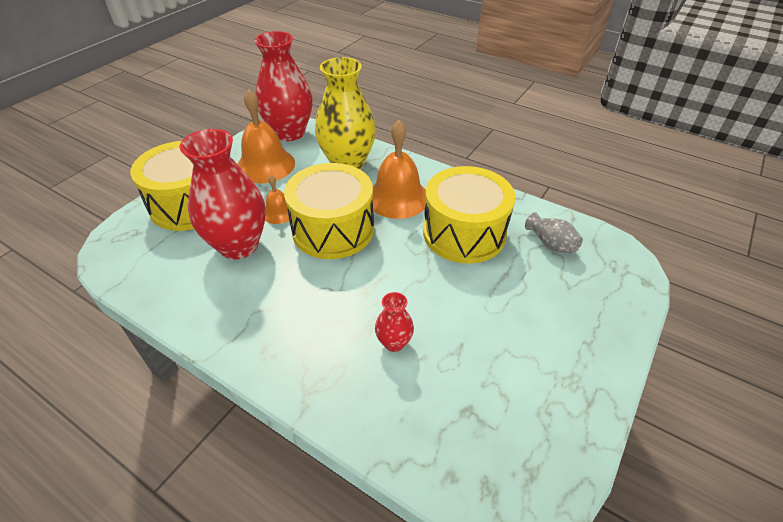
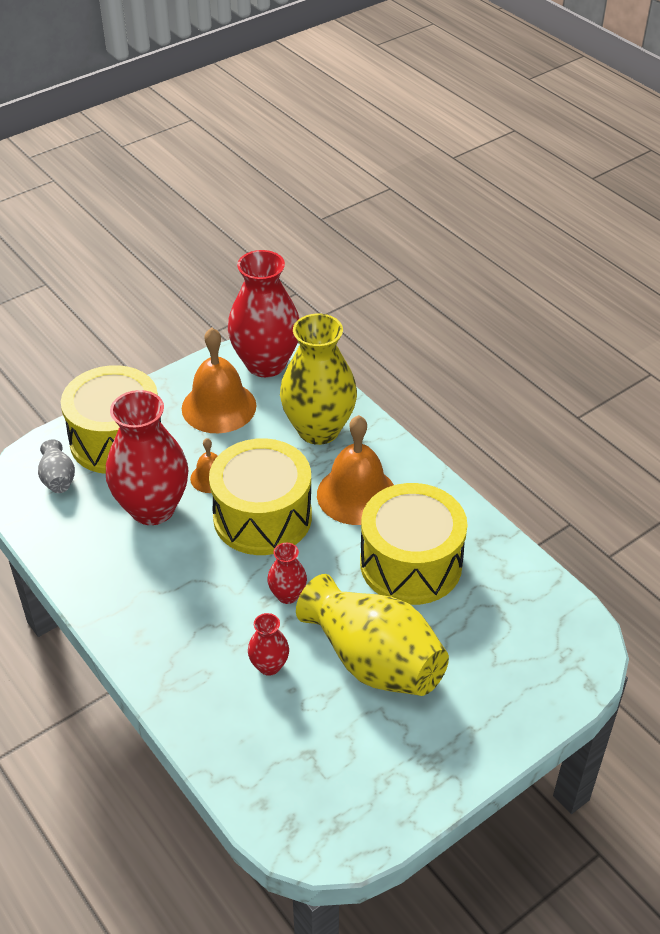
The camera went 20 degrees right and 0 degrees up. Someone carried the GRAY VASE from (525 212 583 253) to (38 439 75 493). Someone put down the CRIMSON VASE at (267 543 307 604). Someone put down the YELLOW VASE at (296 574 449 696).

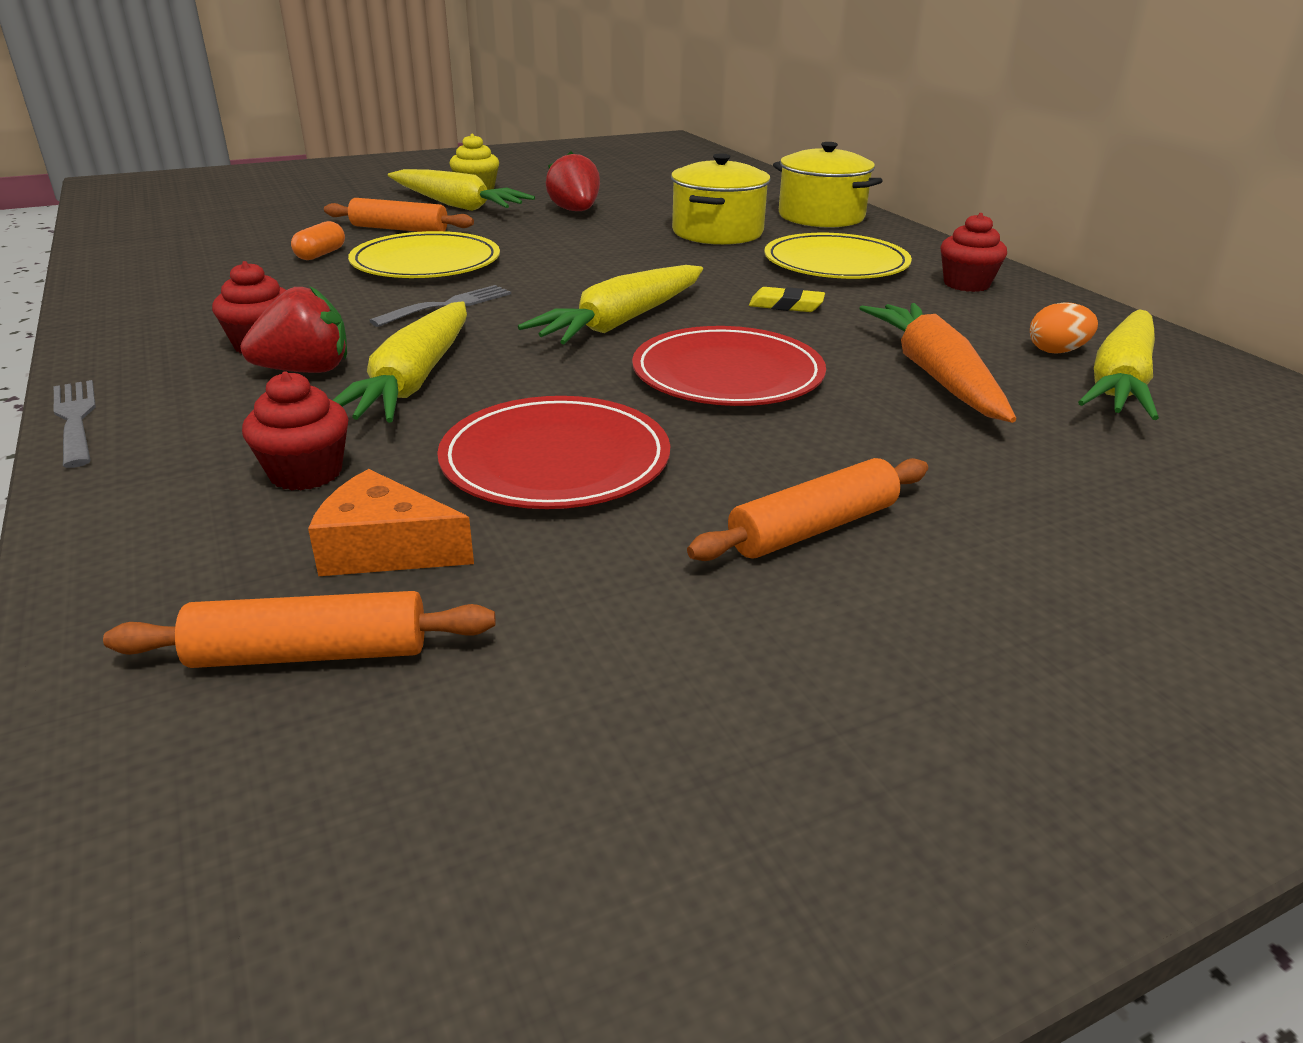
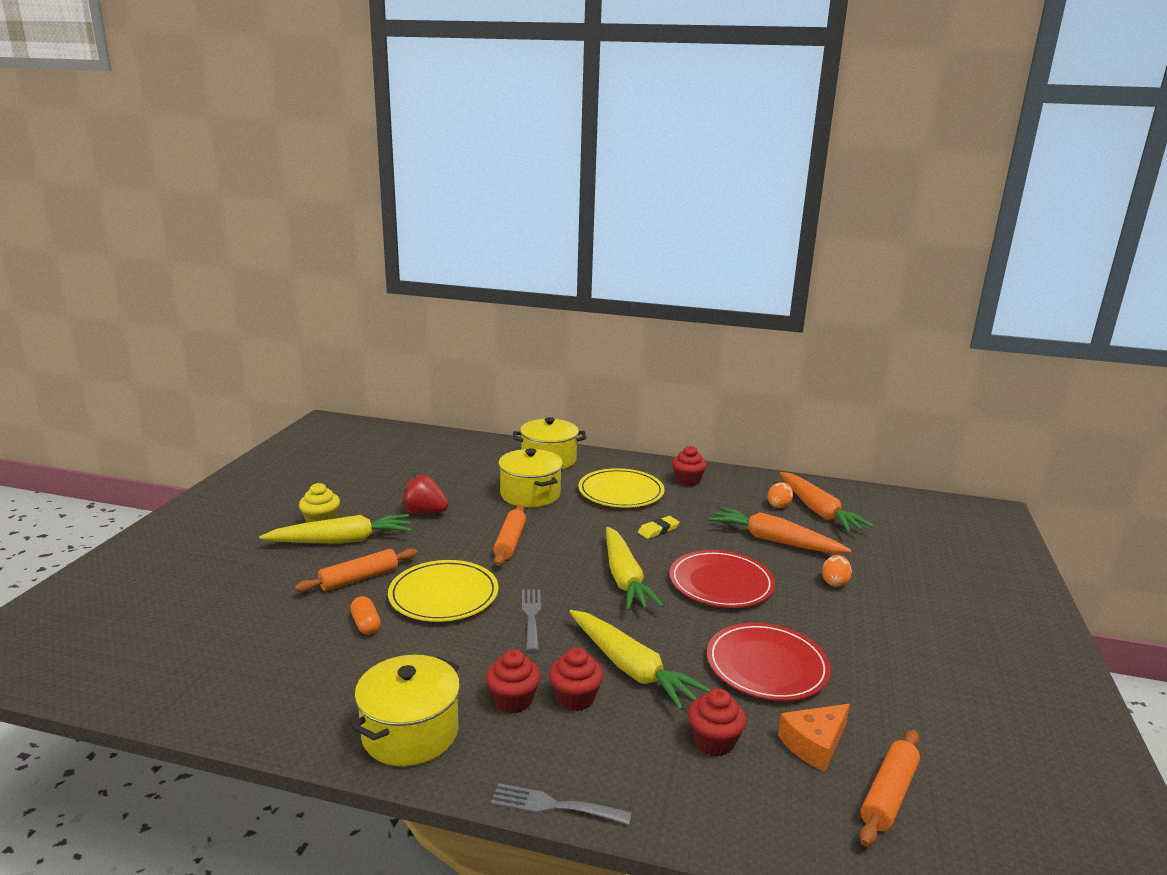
The camera went 50 degrees left and 10 degrees down. Someone put down the YELLOW POT at (352 655 460 767). Someone carried the ORANGE ROLLING PIN from (687 458 928 561) to (493 505 526 566). Someone swapped the CRIMSON STRAWBERRY at (240 286 347 373) for the CRIMSON CUPCAKE at (549 647 603 711). Someone repainted the YELLOW CARROT at (1078 309 1159 420), which became the ORANGE CARROT at (780 472 874 533). Someone put down the ORANGE TOY EGG at (822 555 852 587).

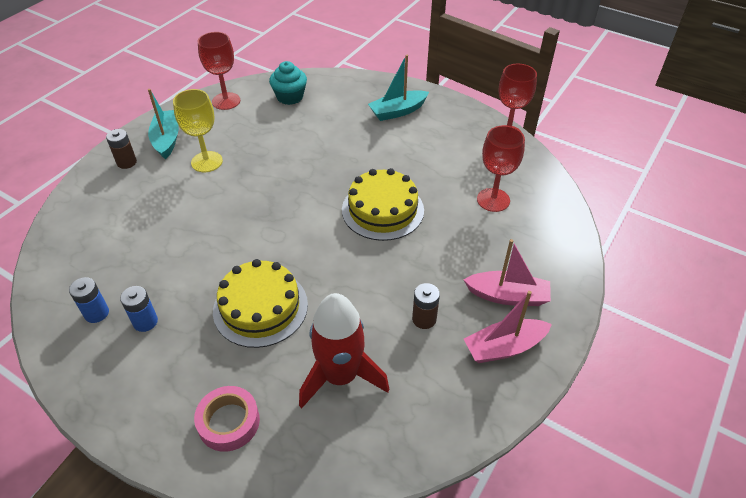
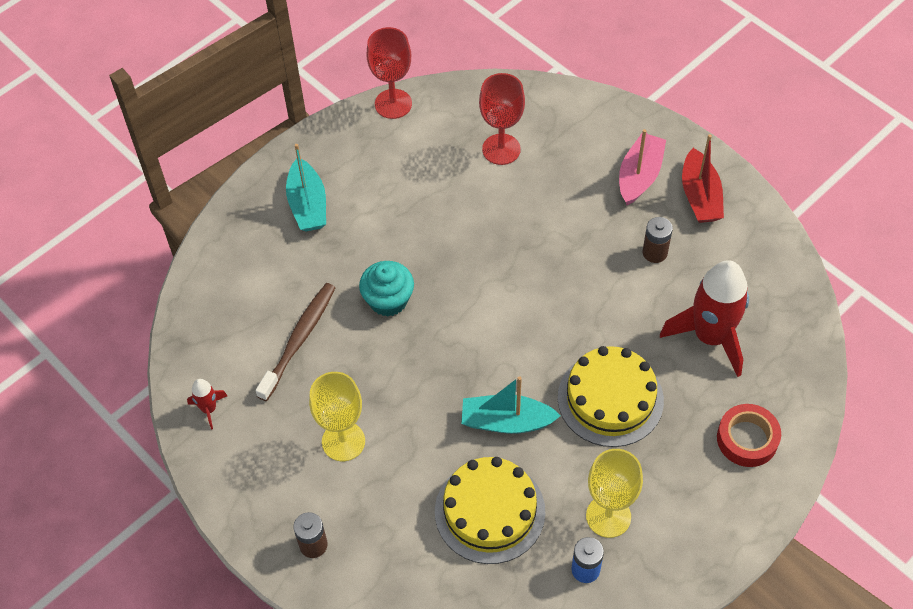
The camera went 75 degrees left and 10 degrees up. Someone swapped the CRIMSON GOBLET at (198 32 240 110) for the CRIMSON SPACESHIP at (187 379 227 430). Someone put down the BROWN TOOTH BRUSH at (255 283 336 401). Someone carried the AQUA CUPCAKE from (269 61 307 105) to (359 261 414 317). Someone carried the YELLOW GATEAU from (342 168 424 241) to (435 457 545 564). Someone carried the AQUA SAILBOAT from (148 89 179 159) to (461 376 561 434). Someone swapped the BLUE AA BATTERY at (120 286 158 332) for the YELLOW GOBLET at (586 449 643 538). Someone repainted the ROSY SAILBOAT at (464 291 552 363), which became the CRIMSON SAILBOAT at (682 134 724 223). Someone repainted the ROSY TAPE at (194 386 260 452), which became the CRIMSON TAPE at (717 404 781 467).

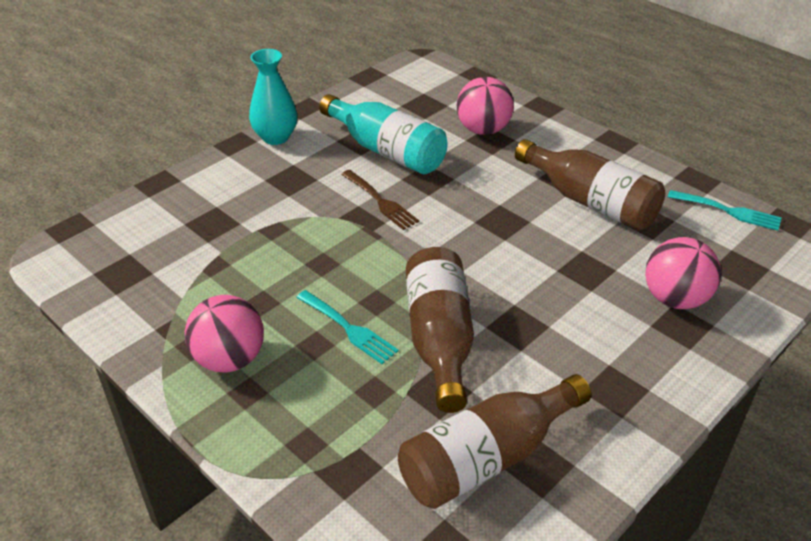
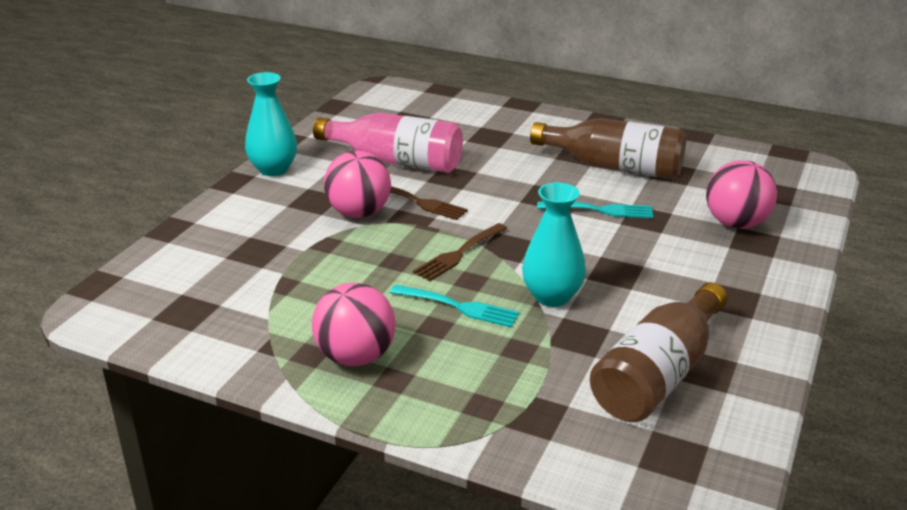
The camera went 20 degrees left and 10 degrees down. Someone repainted the AQUA DRINK BOTTLE at (319 94 448 174), which became the ROSY DRINK BOTTLE at (313 113 463 172). Someone carried the ROSY BALL from (457 77 514 135) to (324 151 391 218). Someone put down the BROWN TABLE FORK at (413 223 507 281). Someone swapped the BROWN DRINK BOTTLE at (406 247 474 413) for the AQUA VASE at (522 183 586 307). Someone carried the AQUA TABLE FORK from (668 190 782 231) to (537 202 653 218).

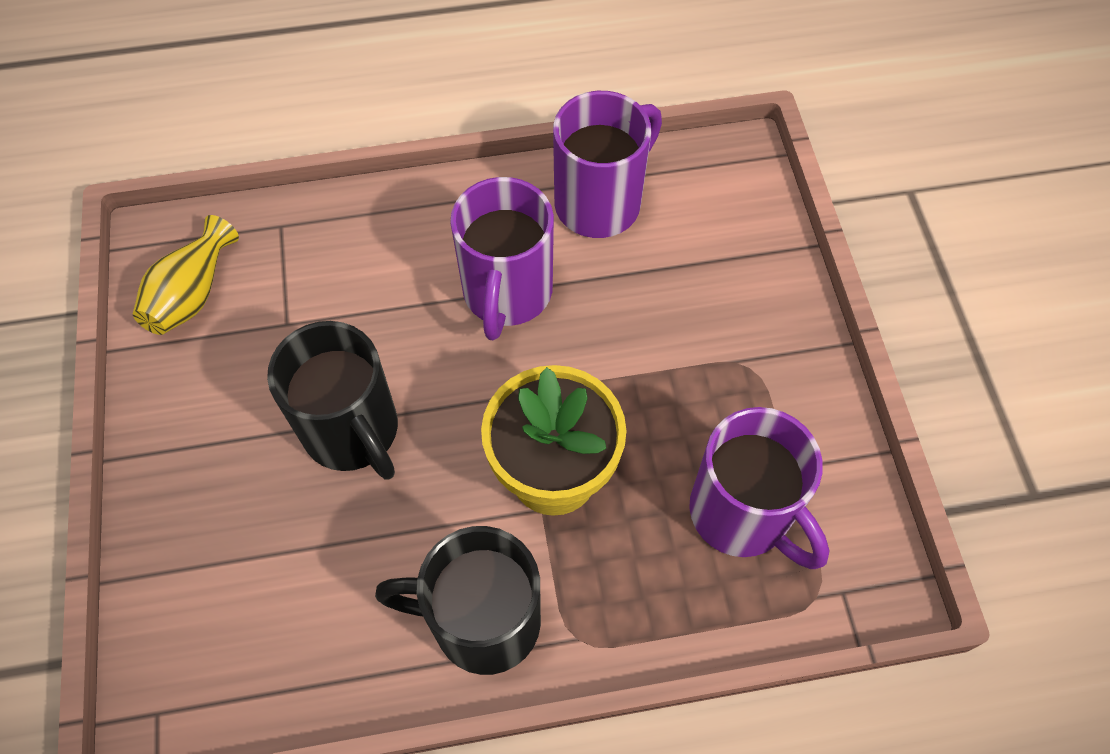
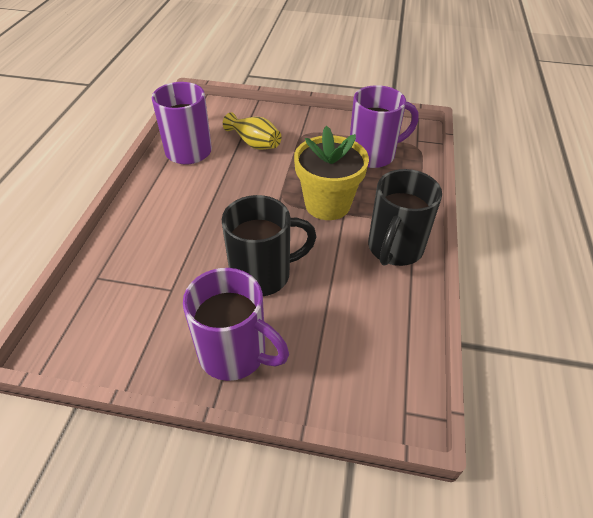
The camera went 70 degrees left and 15 degrees down. Someone carried the ROYAL PURPLE COFFEE MUG from (450 177 554 340) to (183 268 289 381). Someone carried the YELLOW VASE from (133 215 239 335) to (223 112 281 150).

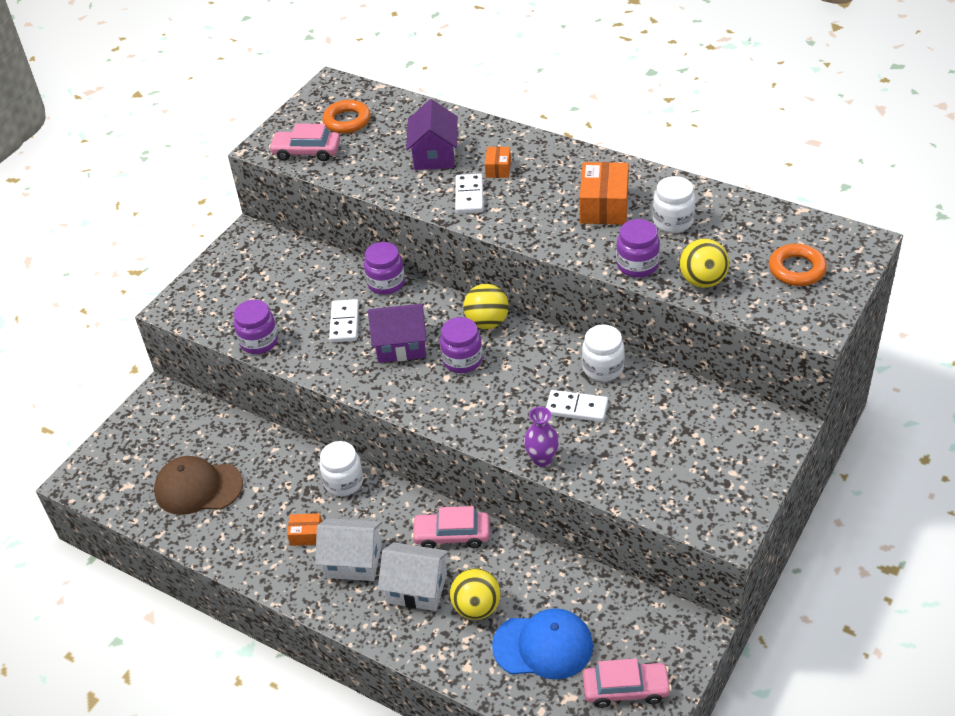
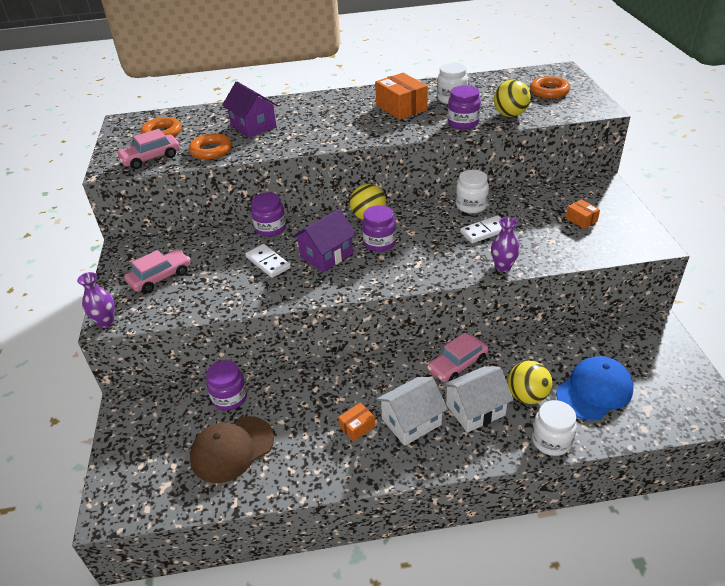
The camera went 40 degrees left and 5 degrees down. Someone put down the ROYAL PURPLE VASE at (77 272 115 327). Someone carried the ROSY CAR from (583 659 672 708) to (124 249 191 293). Someone put down the ORANGE HOOP at (189 133 232 160). Someone carried the ROYAL PURPLE JAM JAR from (234 300 278 354) to (206 360 247 411). Someone carried the WHITE JAM JAR from (319 441 363 496) to (532 400 577 456). Someone carried the ORANGE BOX from (485 146 511 178) to (566 199 600 229). Someone took away the WHITE DOMINO PIECE at (455 174 483 214).

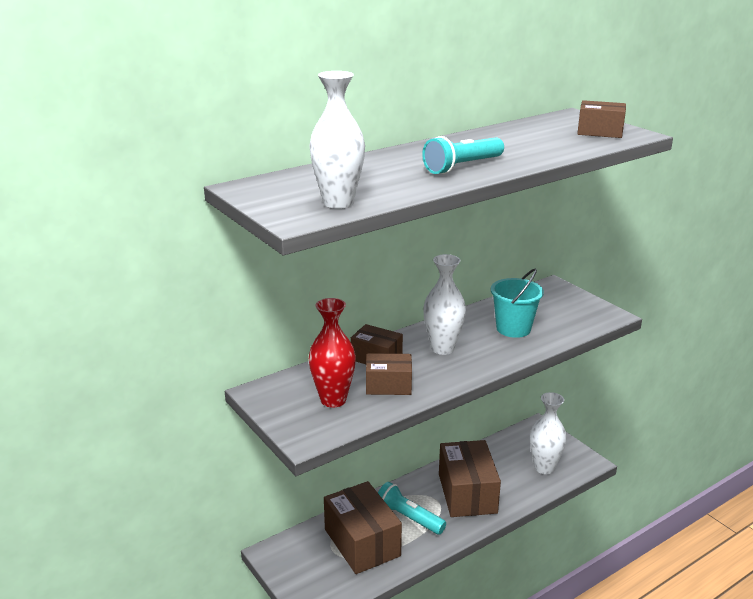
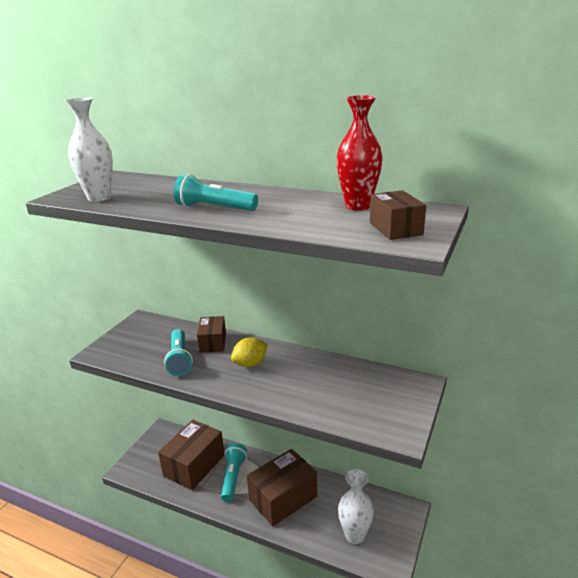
The camera went 60 degrees right and 0 degrees up. Someone swapped the BROWN BOX at (366 353 412 395) for the AQUA TORCH at (164 329 193 376). Someone swapped the WHITE VASE at (423 254 466 355) for the YELLOW LEMON at (231 337 268 367). Someone carried the CRIMSON VASE from (309 298 356 408) to (336 95 383 211). Someone took away the AQUA SAND BUCKET at (490 269 544 338).

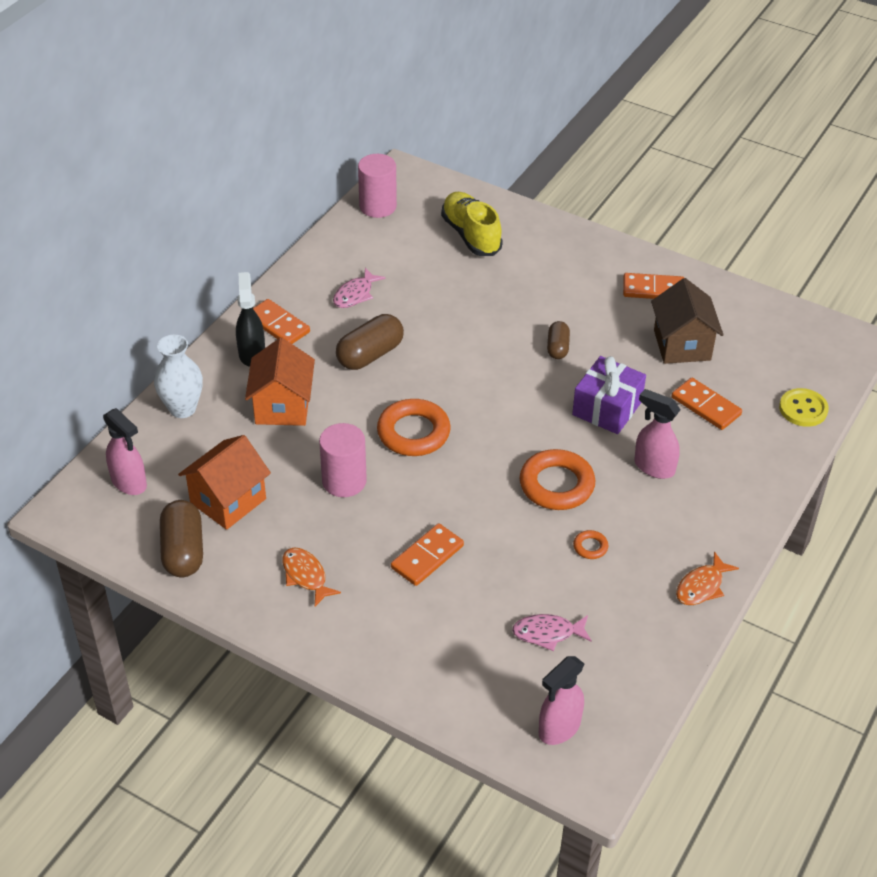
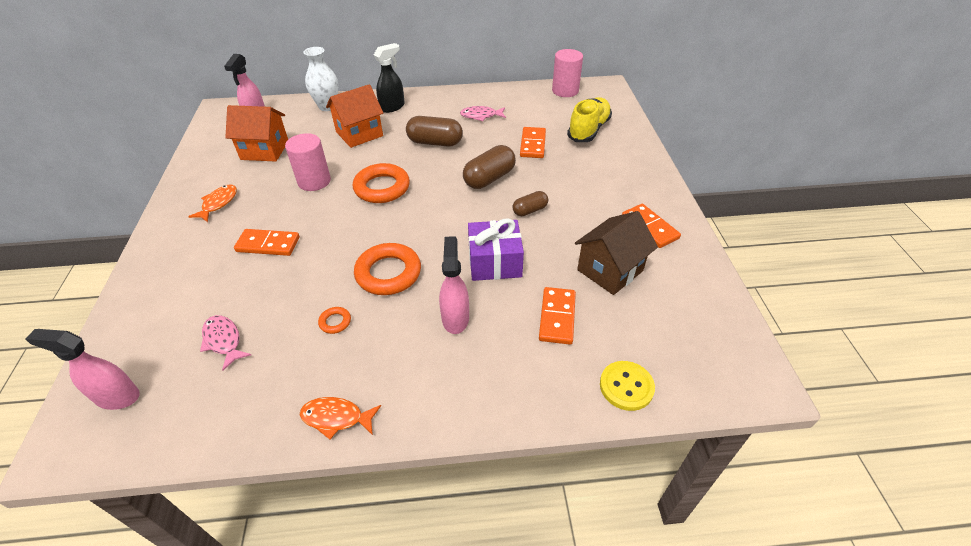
The camera went 55 degrees right and 0 degrees up. Someone carried the BROWN CAPSULE from (160 500 203 577) to (463 145 516 189). Someone carried the ORANGE DOMINO PIECE from (253 299 310 344) to (520 127 546 158).

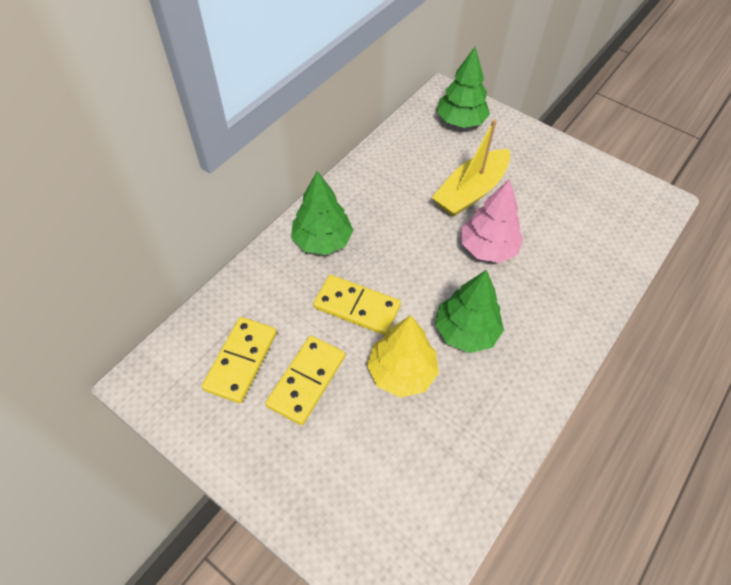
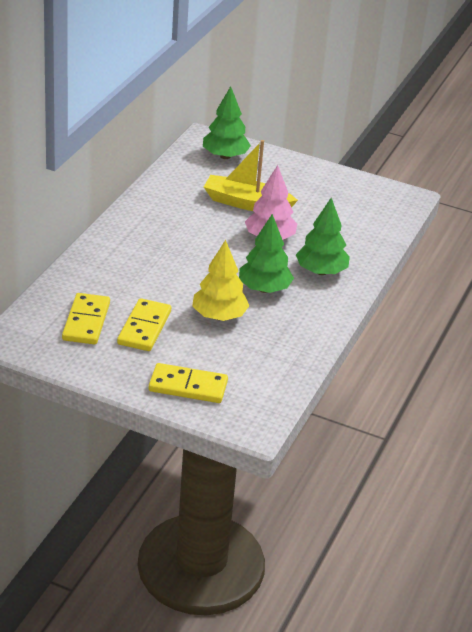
The camera went 15 degrees left and 20 degrees down. Someone carried the YELLOW DOMINO PIECE from (313 275 401 335) to (149 363 228 403). Someone rotated the YELLOW SAILBOAT at (432 119 510 217) by 75 degrees clockwise. Someone carried the EMERALD TOY TREE from (291 171 353 255) to (296 198 350 275).

